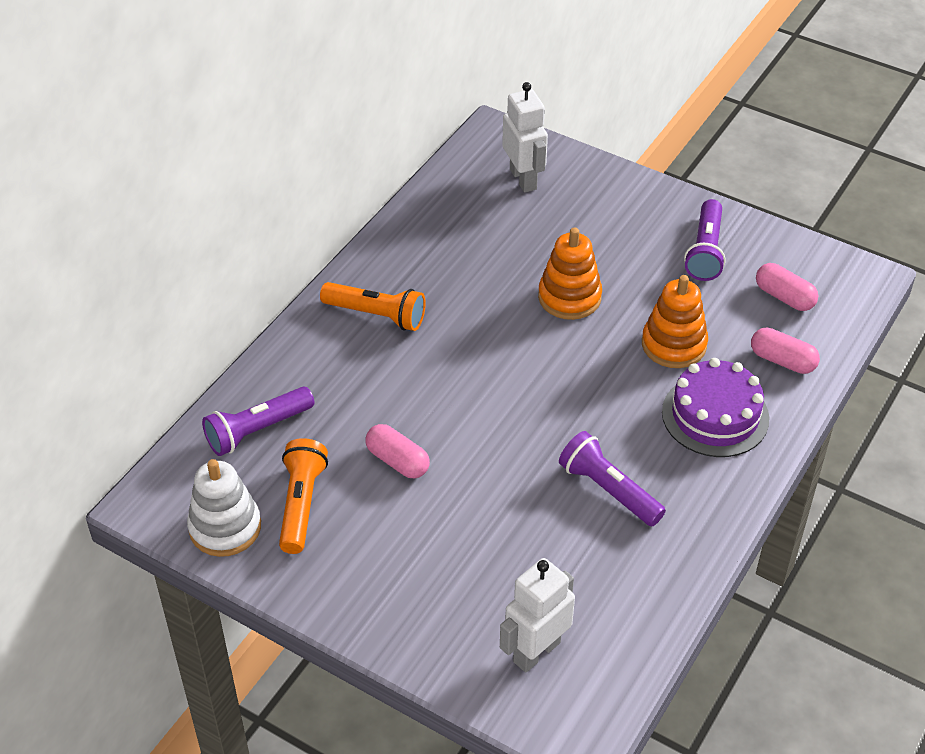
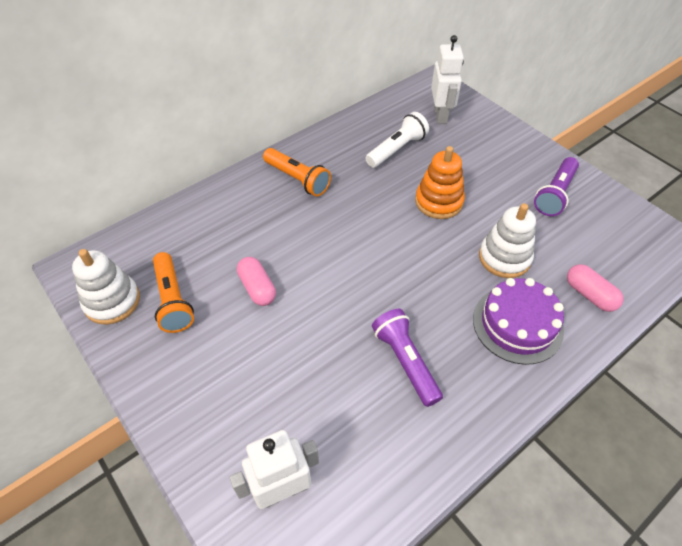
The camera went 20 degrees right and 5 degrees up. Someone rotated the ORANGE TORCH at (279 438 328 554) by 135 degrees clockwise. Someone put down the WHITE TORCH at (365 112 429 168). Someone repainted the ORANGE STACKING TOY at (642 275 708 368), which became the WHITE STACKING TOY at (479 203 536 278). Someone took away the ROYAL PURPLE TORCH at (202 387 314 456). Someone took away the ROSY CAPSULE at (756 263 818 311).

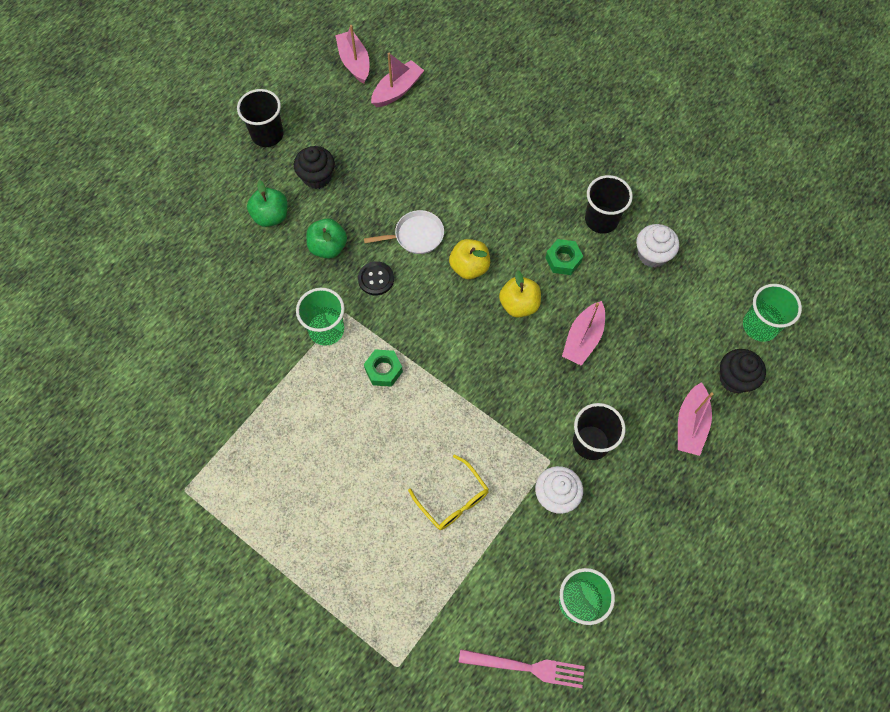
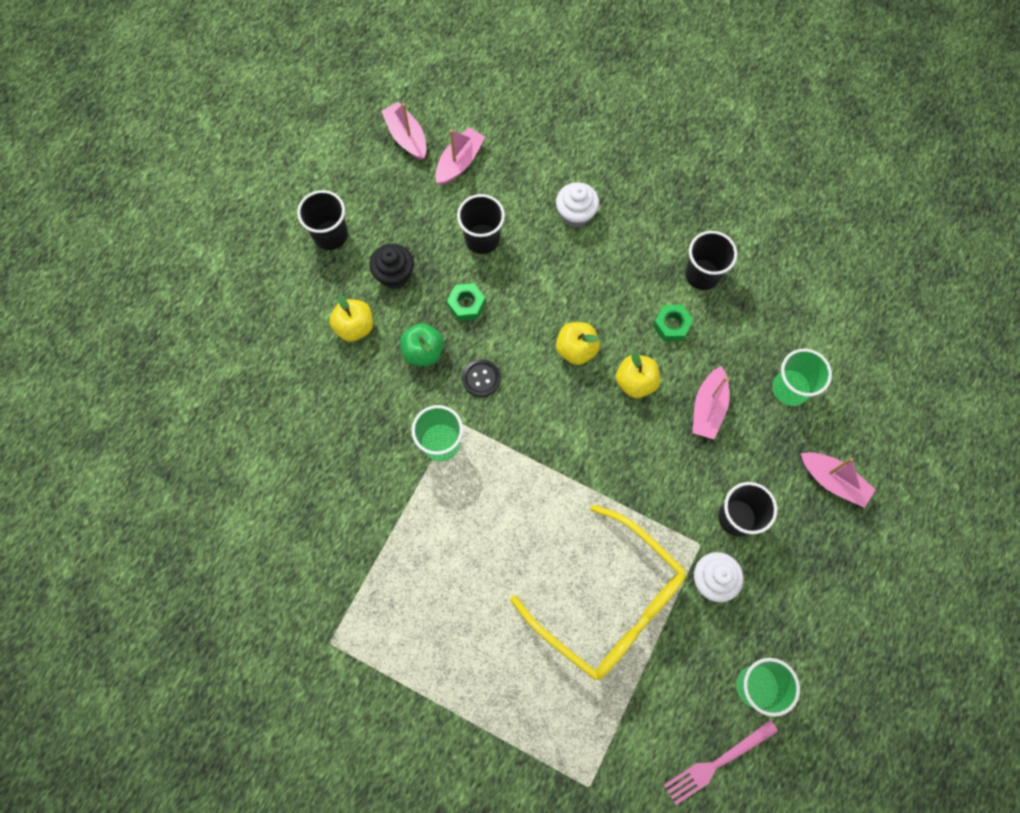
The camera went 10 degrees left and 5 degrees up. Someone repainted the EMERALD APPLE at (247 180 288 227), which became the YELLOW APPLE at (329 295 373 342). Someone carried the EMERALD HEXAGON NUT from (364 349 403 387) to (447 283 485 321). Someone put down the JET-BLACK BEAKER at (457 194 505 254). Someone scaled the YELLOW GLASSES at (408 454 489 530) by 2.08. Someone carried the WHITE CUPCAKE from (636 224 679 268) to (556 182 599 227). Someone rotated the ROSY TABLE FORK at (459 649 585 688) by 150 degrees clockwise. Someone carried the EMERALD BEAKER from (743 284 802 342) to (773 349 832 406). Someone rotated the ROSY SAILBOAT at (678 382 713 456) by 60 degrees counterclockwise. Someone took away the WHITE SKILLET at (364 210 444 254). Someone took away the JET-BLACK CUPCAKE at (719 349 766 394).

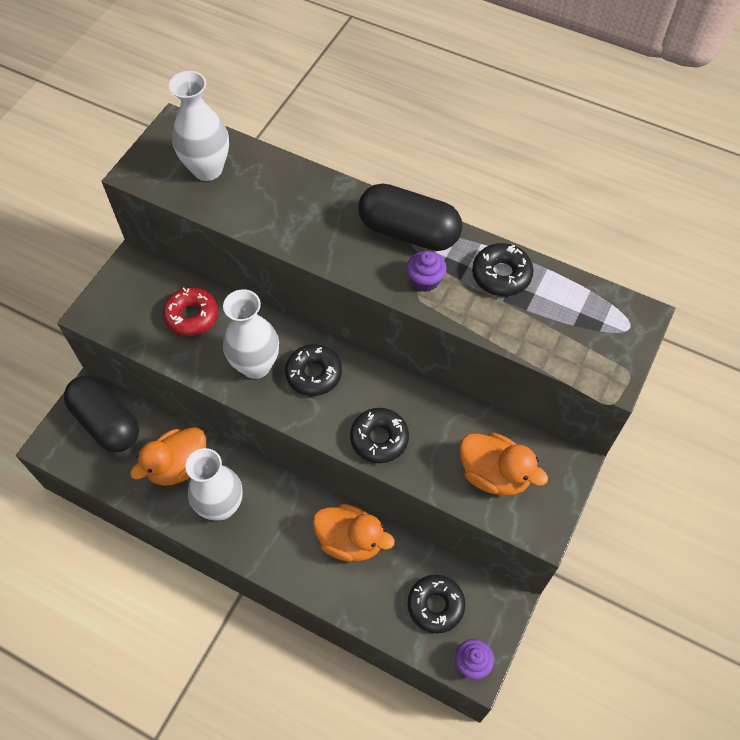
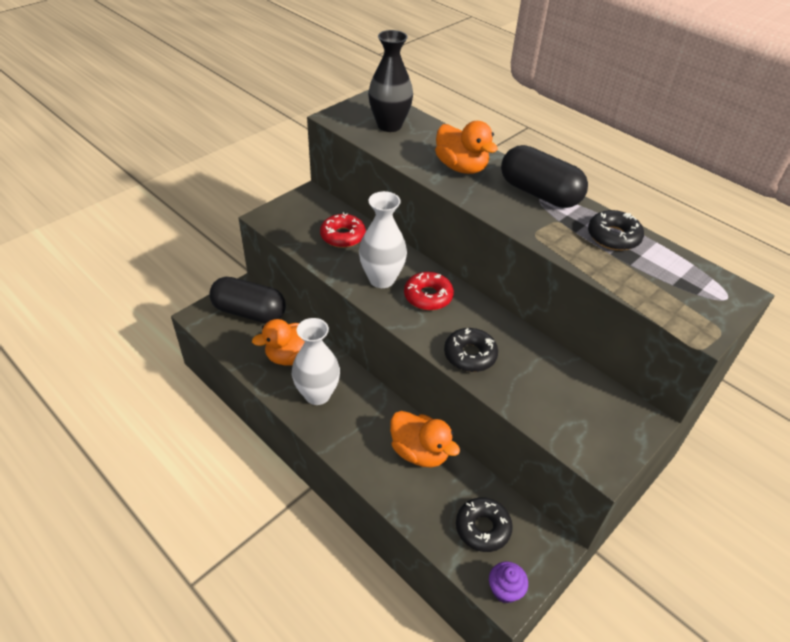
The camera went 15 degrees right and 15 degrees down. Someone rotated the JET-BLACK CAPSULE at (64 375 139 452) by 45 degrees counterclockwise. Someone repainted the WHITE VASE at (169 71 229 181), which became the JET-BLACK VASE at (368 30 413 132). Someone repainted the JET-BLACK DOUGHNUT at (285 344 342 396), which became the CRIMSON DOUGHNUT at (404 272 454 310). Someone carried the ORANGE TOY DUCK from (459 433 548 496) to (435 121 498 174). Someone took away the ROYAL PURPLE CUPCAKE at (407 251 447 292).

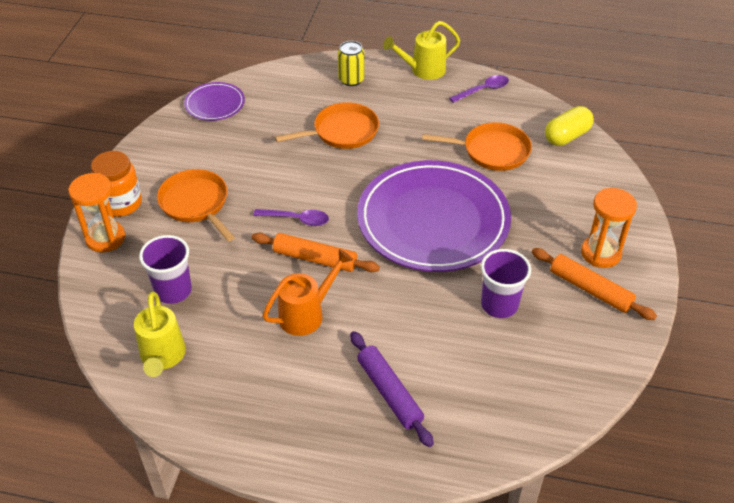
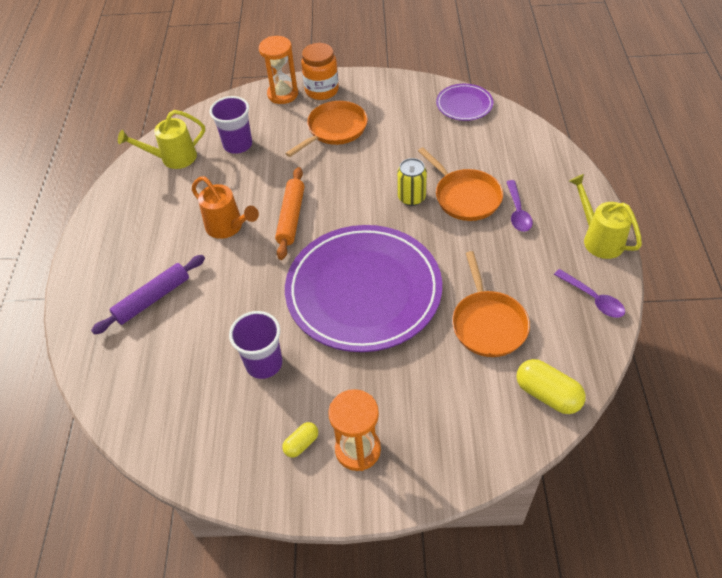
The camera went 80 degrees right and 5 degrees up. Someone swapped the ORANGE ROLLING PIN at (532 248 657 320) for the YELLOW CAPSULE at (282 422 318 458). Someone carried the YELLOW CAN from (338 41 365 86) to (397 158 427 206). Someone carried the ROYAL PURPLE TEASPOON from (253 209 329 226) to (506 180 533 232).

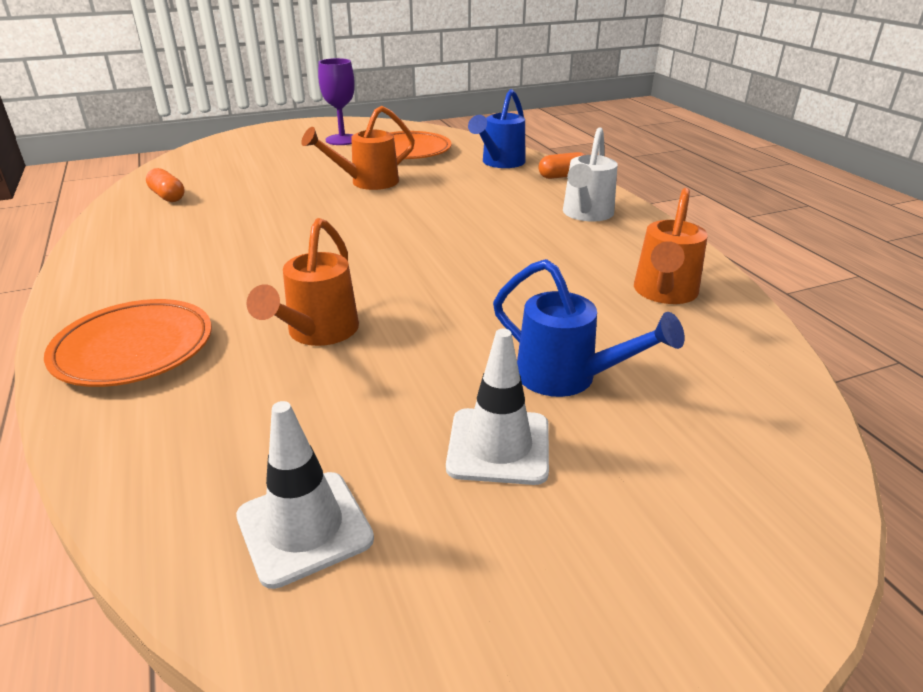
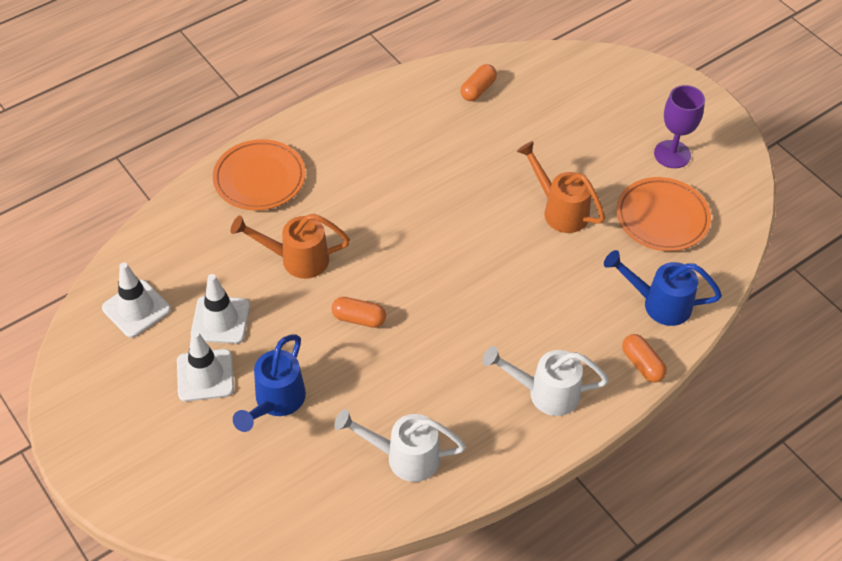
The camera went 75 degrees right and 20 degrees up. Someone put down the WHITE SAFETY CONE at (191 274 250 344). Someone put down the ORANGE CAPSULE at (331 297 386 328). Someone repainted the ORANGE SPRINKLING CAN at (634 188 708 304), which became the WHITE SPRINKLING CAN at (334 409 466 482).

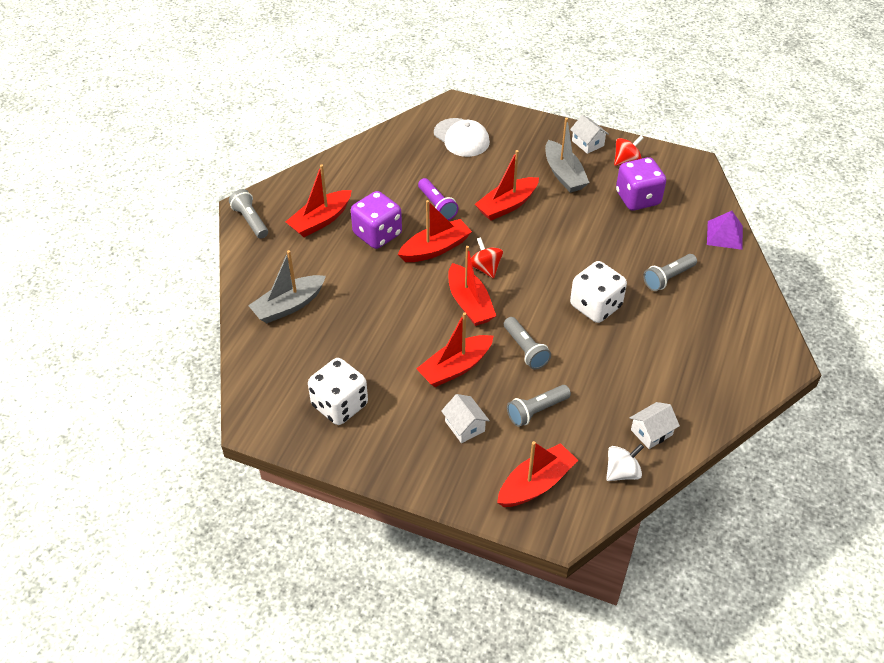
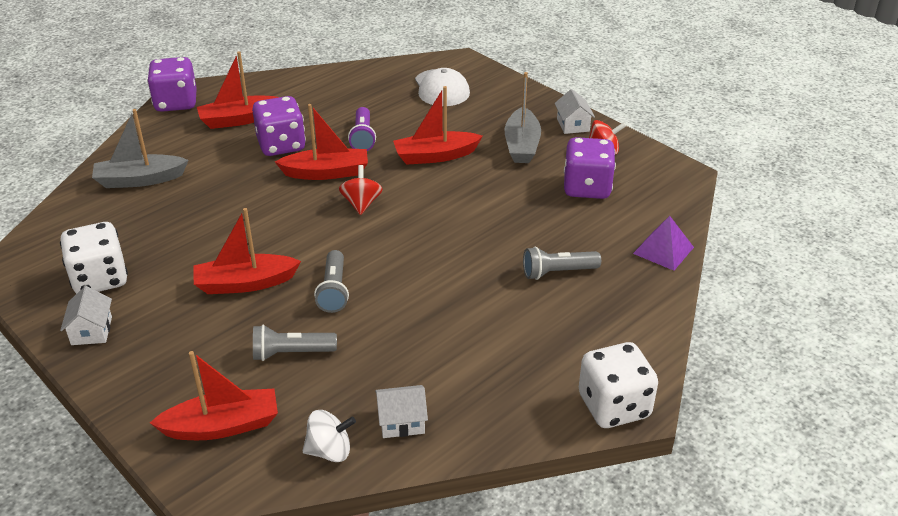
The camera went 25 degrees right and 10 degrees down. Someone carried the WHITE HOUSE from (441 394 490 443) to (60 286 112 345). Someone swapped the GRAY TORCH at (229 189 268 239) for the ROYAL PURPLE GAME DIE at (147 57 197 112). Someone carried the WHITE GAME DIE from (570 261 627 323) to (579 342 658 428). Someone took away the CRIMSON SAILBOAT at (448 246 496 326).

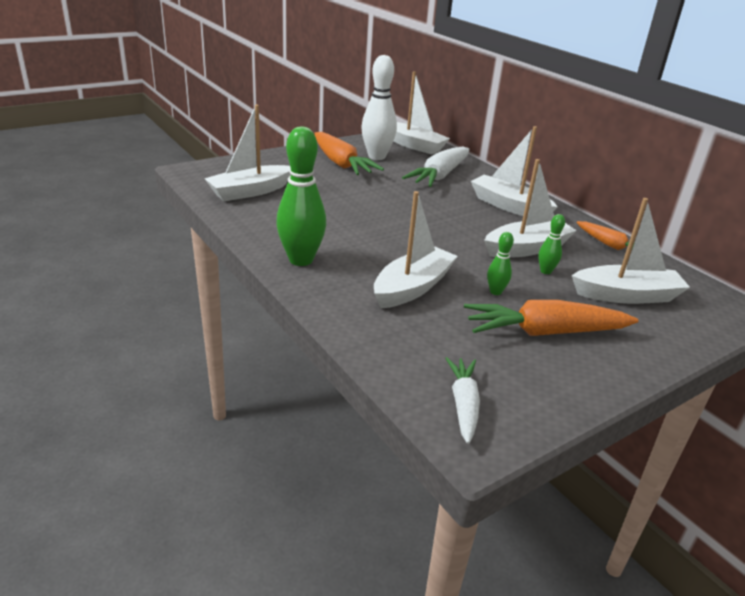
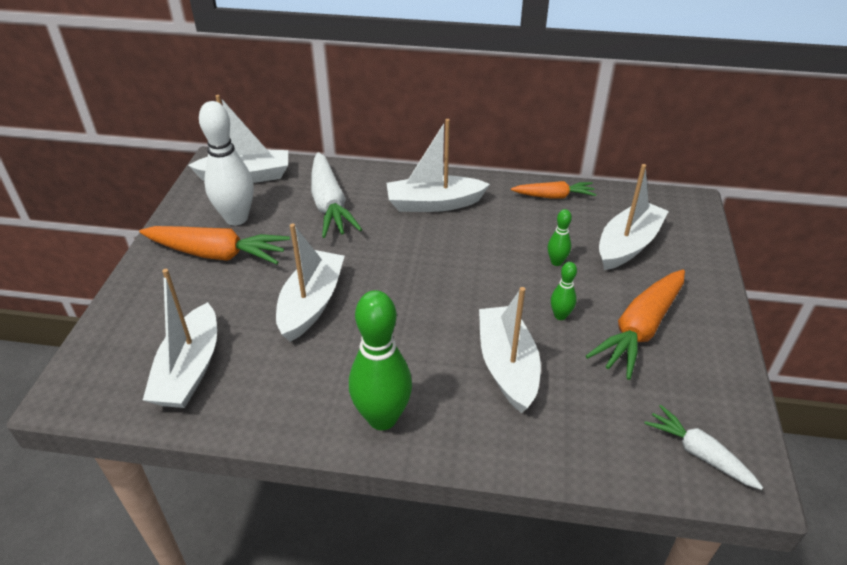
The camera went 45 degrees left and 10 degrees up. Someone carried the WHITE SAILBOAT from (484 159 577 258) to (276 224 344 342).

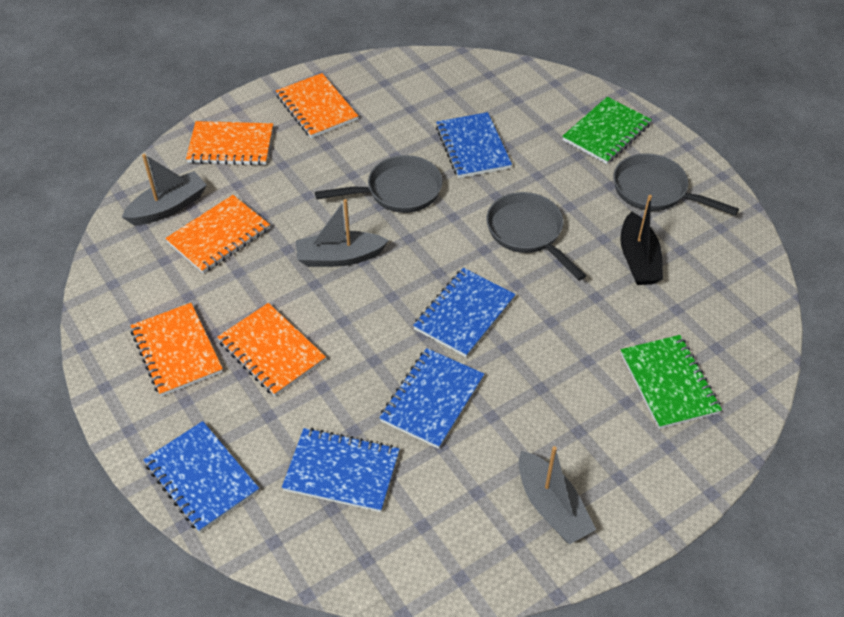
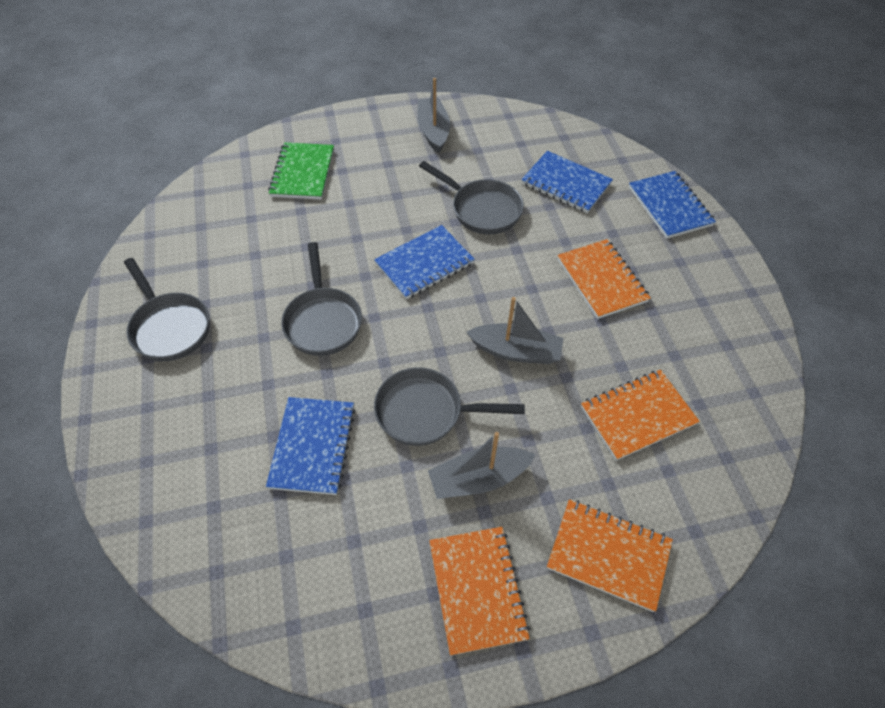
The camera went 160 degrees left and 5 degrees up. Someone swapped the BLUE NOTEPAD at (379 348 484 449) for the GRAY SKILLET at (419 161 524 235). Someone carried the GRAY SAILBOAT from (122 154 207 225) to (428 432 536 499). Someone took away the ORANGE NOTEPAD at (130 303 223 397). Someone took away the EMERALD NOTEPAD at (562 97 652 164). Someone took away the JET-BLACK SAILBOAT at (620 195 663 285).

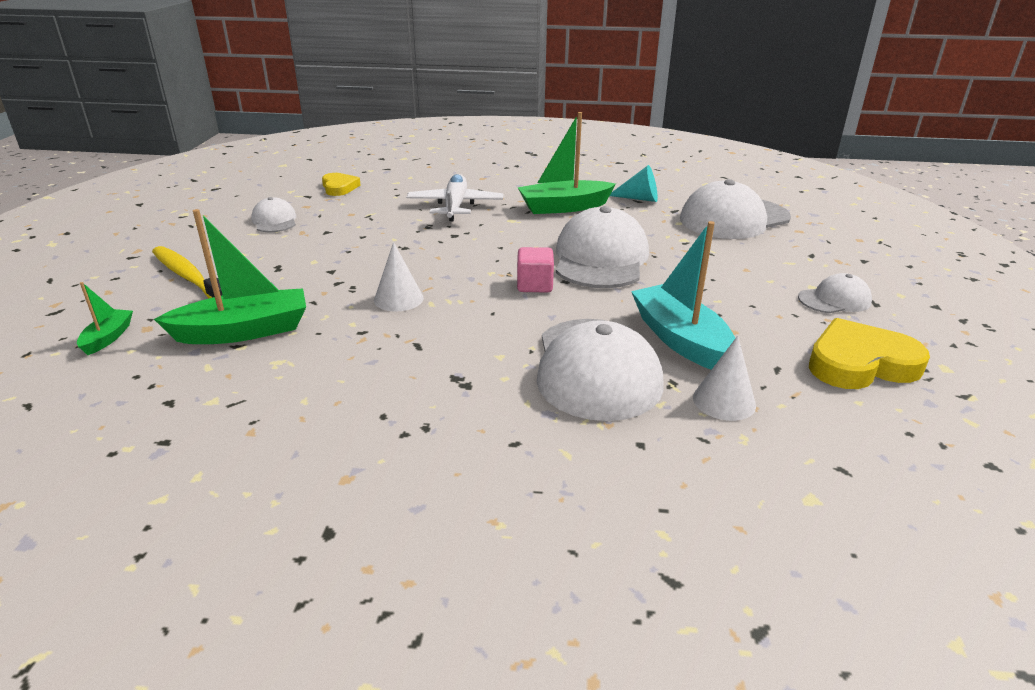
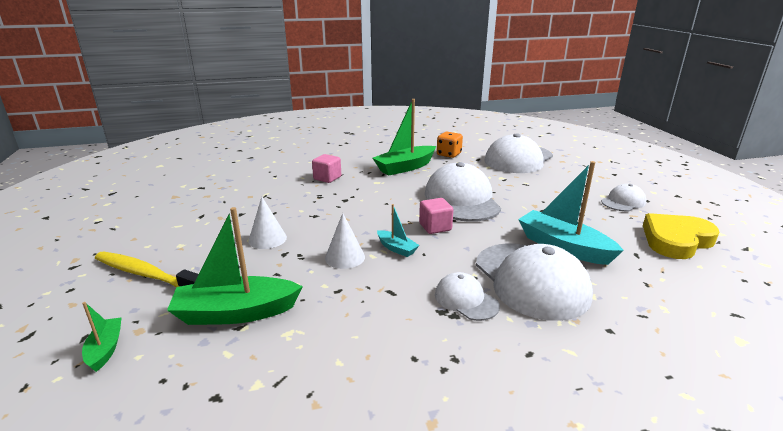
The camera went 20 degrees left and 5 degrees down. Someone rotated the EMERALD SAILBOAT at (154 209 306 344) by 150 degrees counterclockwise. Someone carried the WHITE CONE from (693 336 756 421) to (248 197 287 249). Someone swapped the WHITE AEROPLANE at (406 174 503 221) for the ROSY SOLID CUBE at (312 154 341 183). Someone put down the AQUA SAILBOAT at (377 204 419 257). Someone carried the WHITE CAP from (251 197 296 232) to (435 272 500 321). Someone swapped the AQUA CONE at (610 165 658 202) for the ORANGE GAME DIE at (437 131 463 158). Someone took away the YELLOW LOVE HEART at (322 173 361 196).

